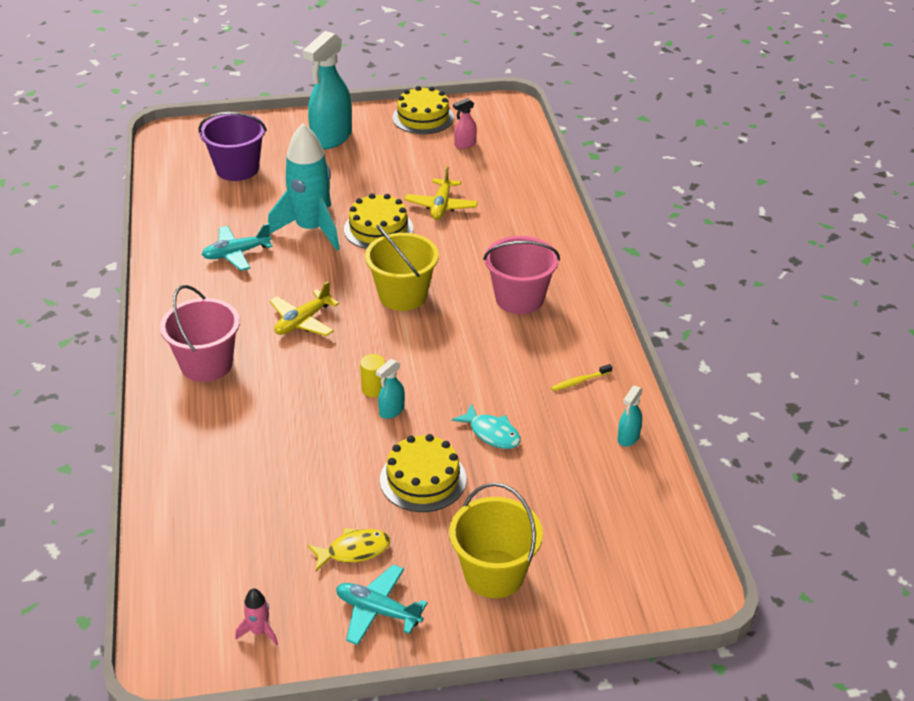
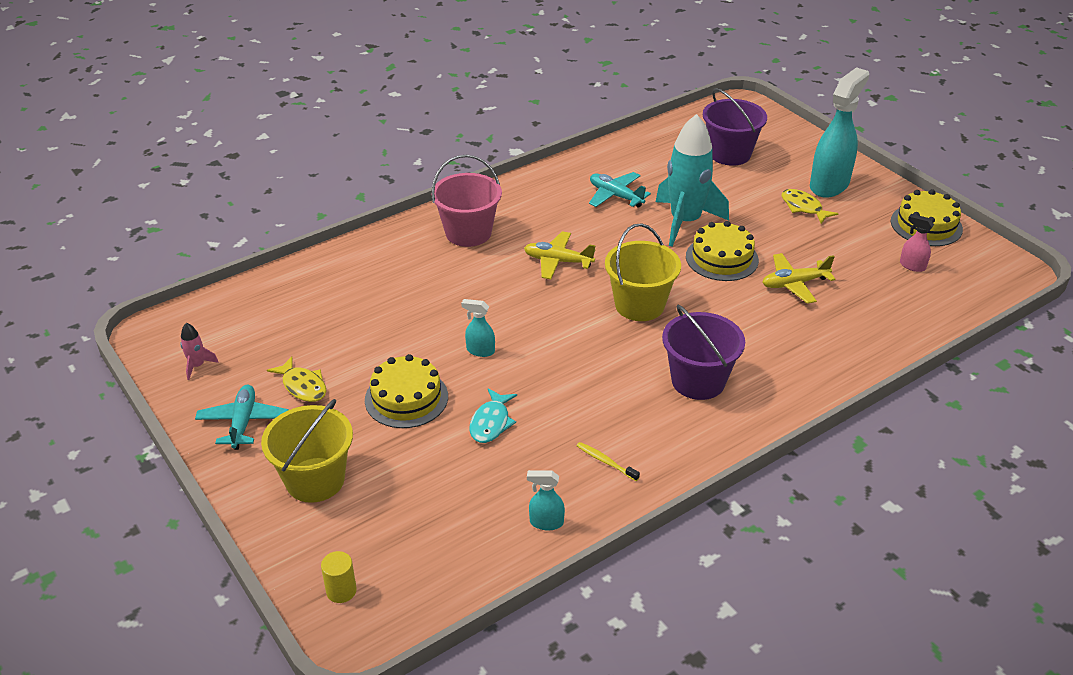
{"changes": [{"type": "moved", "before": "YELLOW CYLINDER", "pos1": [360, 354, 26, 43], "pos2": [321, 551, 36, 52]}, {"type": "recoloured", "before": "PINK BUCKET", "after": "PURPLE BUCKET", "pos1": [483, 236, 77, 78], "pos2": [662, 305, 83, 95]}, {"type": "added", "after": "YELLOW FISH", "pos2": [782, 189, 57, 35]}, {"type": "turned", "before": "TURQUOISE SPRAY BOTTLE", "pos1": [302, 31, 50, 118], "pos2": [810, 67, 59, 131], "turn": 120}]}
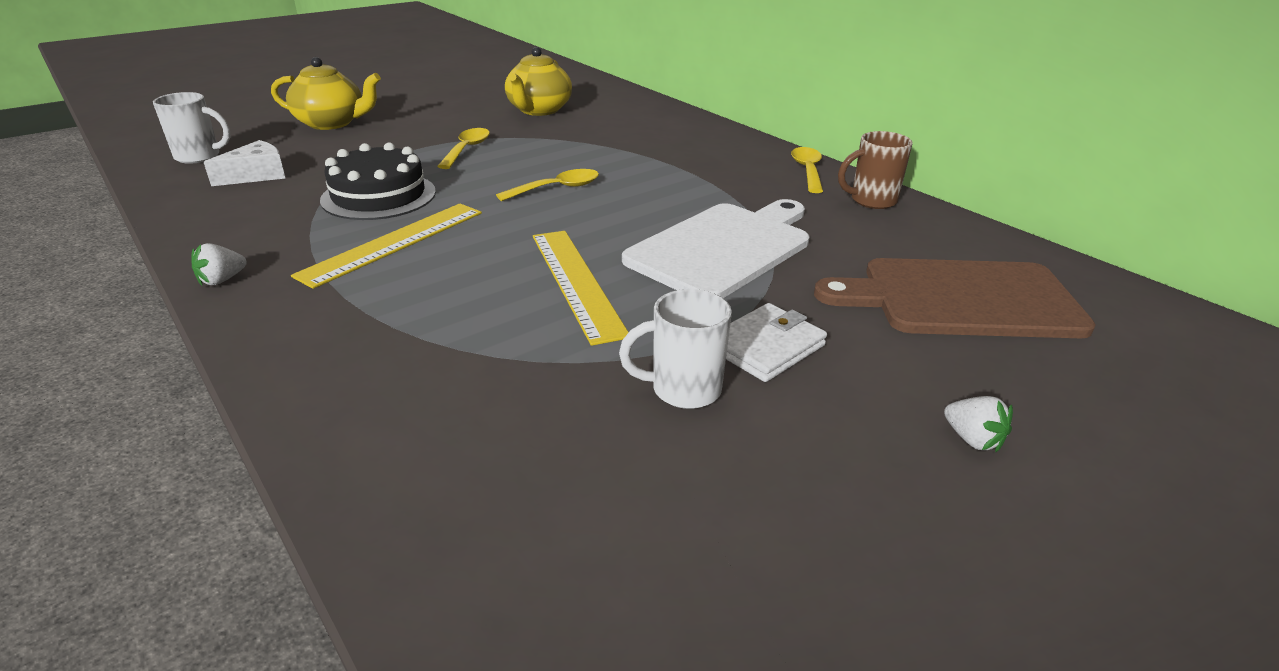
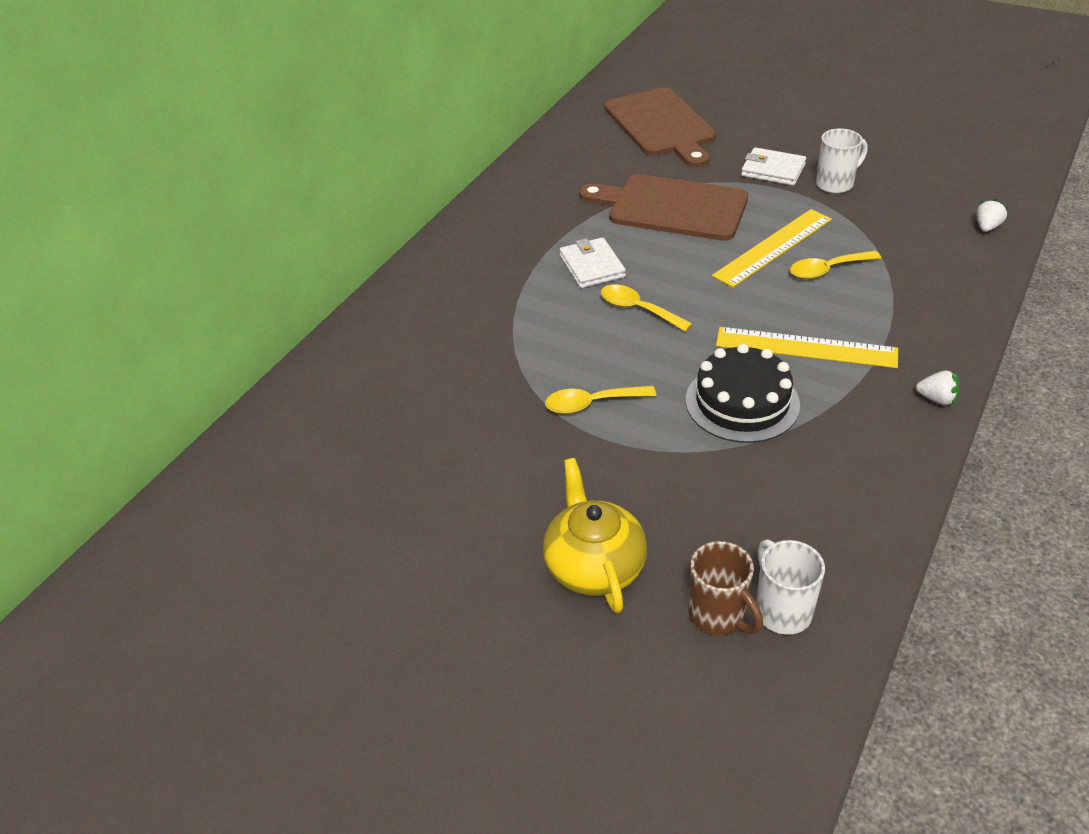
{"changes": [{"type": "added", "after": "WHITE WALLET", "pos2": [560, 238, 66, 50]}, {"type": "recoloured", "before": "WHITE CUTTING BOARD", "after": "BROWN CUTTING BOARD", "pos1": [622, 199, 187, 99], "pos2": [579, 174, 169, 67]}, {"type": "moved", "before": "BROWN MUG", "pos1": [838, 131, 74, 78], "pos2": [688, 541, 75, 94]}, {"type": "moved", "before": "YELLOW SPOON", "pos1": [791, 147, 32, 46], "pos2": [790, 251, 91, 28]}, {"type": "turned", "before": "WHITE MUG", "pos1": [619, 289, 113, 120], "pos2": [816, 129, 52, 65], "turn": -90}, {"type": "moved", "before": "WHITE STRAWBERRY", "pos1": [944, 396, 69, 56], "pos2": [976, 199, 32, 33]}, {"type": "removed", "before": "WHITE CHEESE", "pos1": [204, 140, 82, 46]}, {"type": "removed", "before": "YELLOW TEAPOT", "pos1": [505, 47, 67, 69]}]}
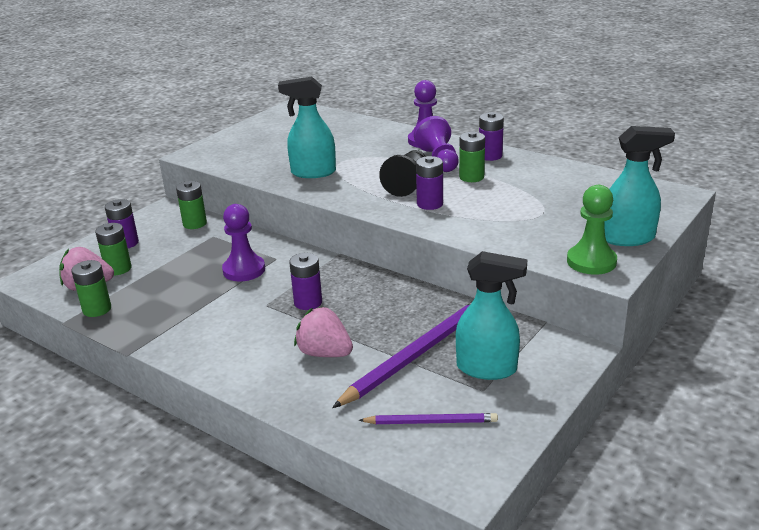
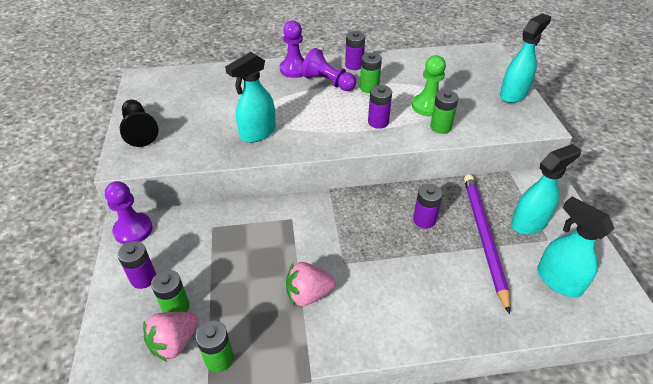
{"changes": [{"type": "moved", "before": "PURPLE PAWN", "pos1": [222, 204, 43, 78], "pos2": [105, 181, 48, 63]}, {"type": "moved", "before": "BLACK PAWN", "pos1": [379, 150, 47, 47], "pos2": [120, 100, 39, 47]}, {"type": "moved", "before": "PINK STRAWBERRY", "pos1": [294, 307, 59, 50], "pos2": [286, 262, 50, 44]}, {"type": "moved", "before": "GREEN PAWN", "pos1": [567, 185, 50, 90], "pos2": [412, 55, 34, 62]}, {"type": "moved", "before": "PURPLE BATTERY", "pos1": [289, 253, 33, 57], "pos2": [413, 184, 30, 44]}, {"type": "moved", "before": "GREEN BATTERY", "pos1": [176, 181, 31, 48], "pos2": [430, 90, 29, 44]}, {"type": "replaced", "before": "PURPLE PENCIL", "after": "TURQUOISE SPRAY BOTTLE", "pos1": [359, 413, 139, 11], "pos2": [537, 196, 78, 102]}]}
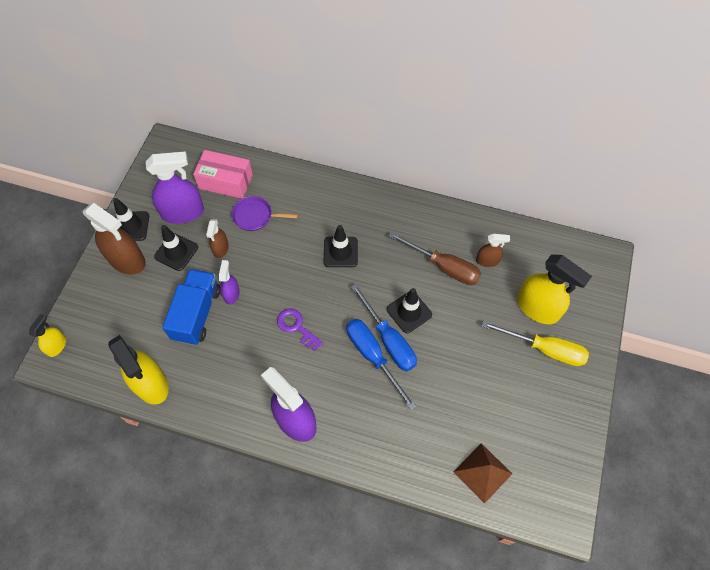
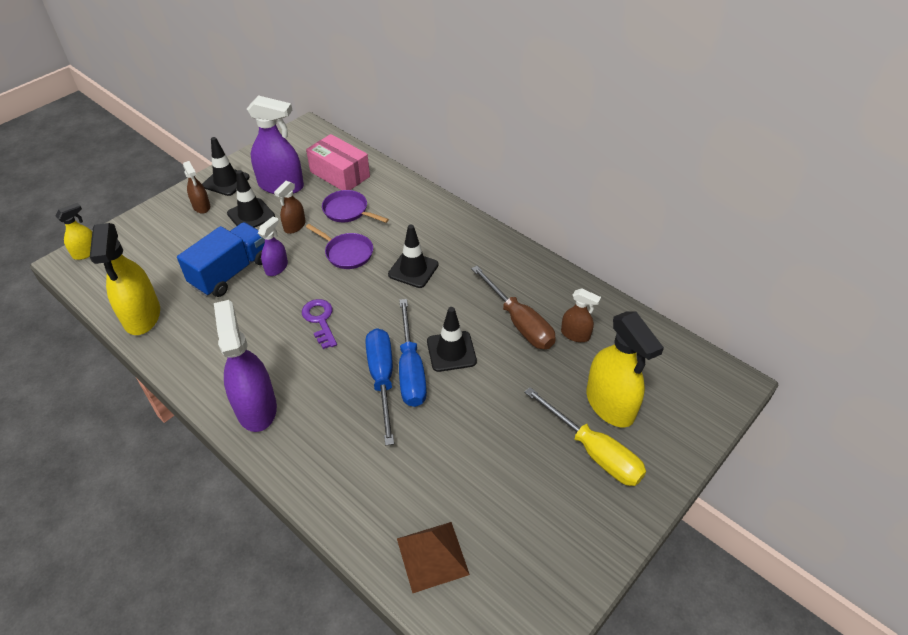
{"changes": [{"type": "resized", "before": "BROWN SPRAY BOTTLE", "pos1": [83, 203, 63, 72], "pos2": [183, 161, 27, 53], "scale": 0.53}, {"type": "added", "after": "PURPLE PAN", "pos2": [306, 224, 67, 45]}]}
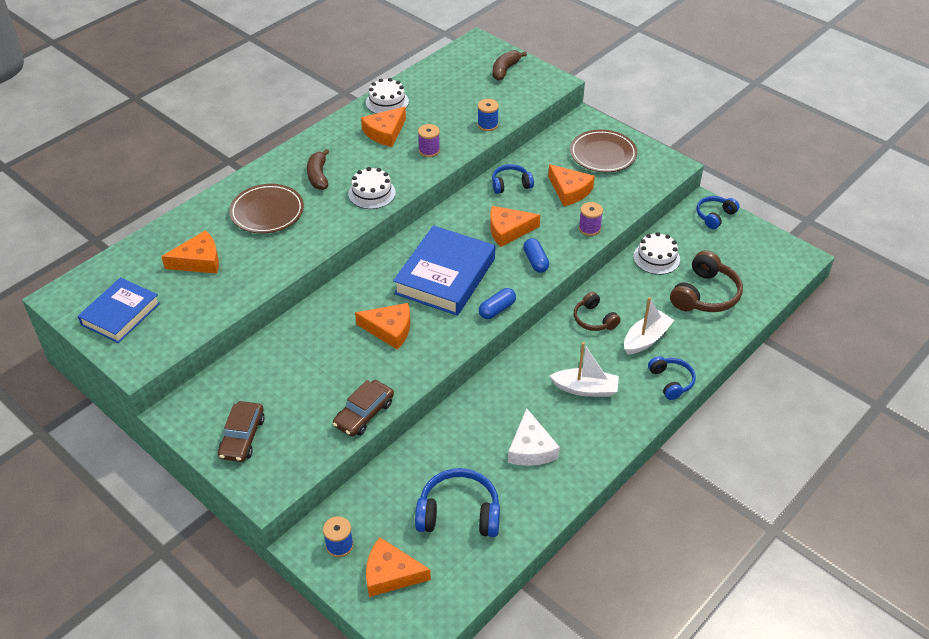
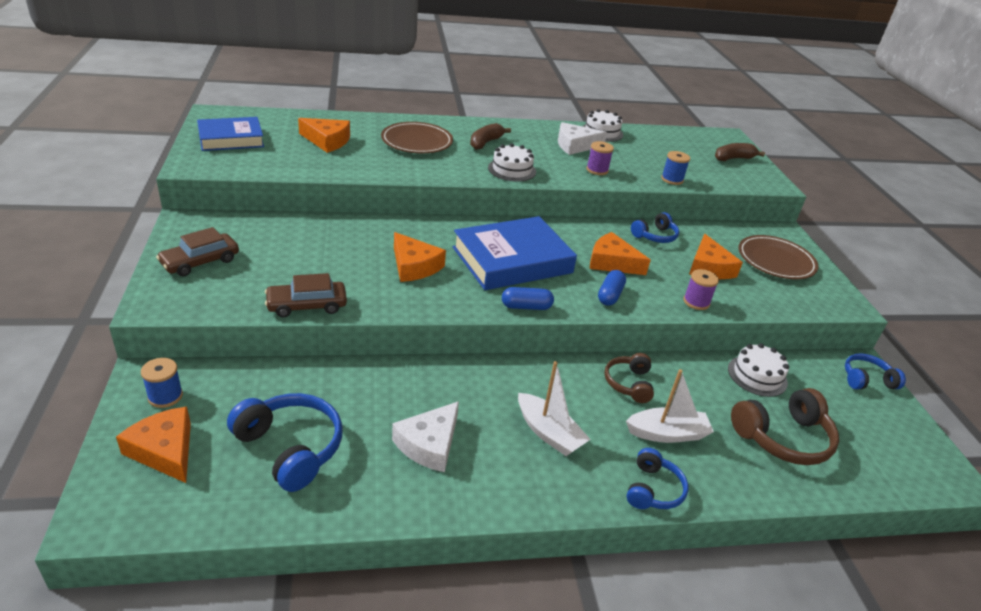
{"changes": [{"type": "recoloured", "before": "ORANGE CHEESE", "after": "WHITE CHEESE", "pos1": [361, 107, 45, 40], "pos2": [558, 122, 49, 33]}, {"type": "turned", "before": "BLUE HEADPHONES", "pos1": [492, 164, 42, 30], "pos2": [631, 212, 48, 31], "turn": 120}]}
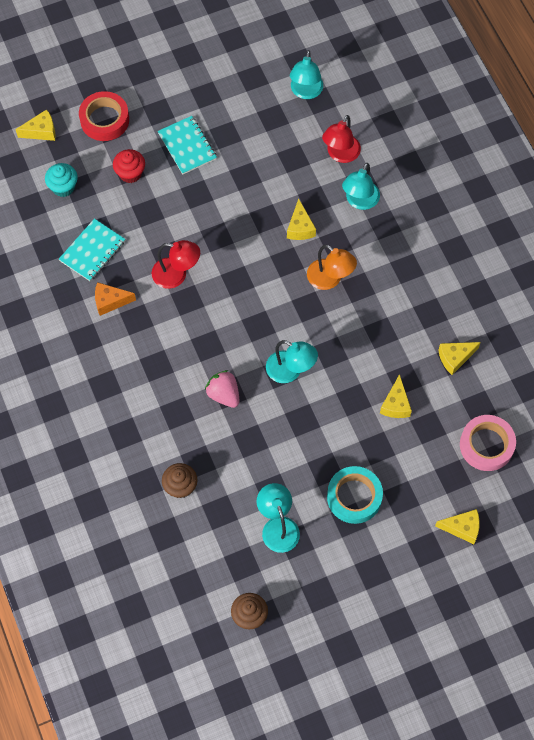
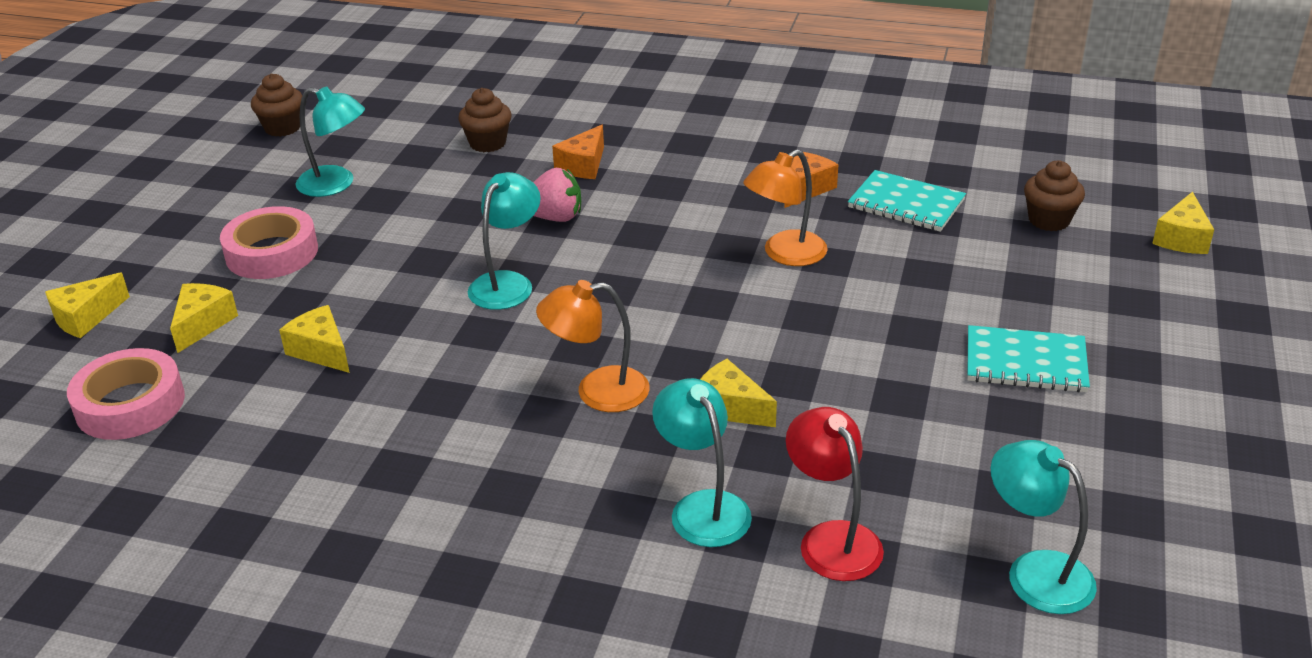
{"changes": [{"type": "moved", "before": "YELLOW CHEESE", "pos1": [439, 342, 42, 33], "pos2": [170, 283, 68, 70]}, {"type": "recoloured", "before": "TURQUOISE TAPE", "after": "PINK TAPE", "pos1": [327, 466, 56, 58], "pos2": [220, 206, 98, 73]}, {"type": "turned", "before": "TURQUOISE LAMP", "pos1": [266, 340, 52, 43], "pos2": [468, 172, 73, 138], "turn": 135}, {"type": "added", "after": "ORANGE CHEESE", "pos2": [552, 125, 52, 54]}, {"type": "recoloured", "before": "RED LAMP", "after": "ORANGE LAMP", "pos1": [151, 240, 49, 49], "pos2": [743, 150, 85, 116]}, {"type": "turned", "before": "TURQUOISE NOTEBOOK", "pos1": [59, 219, 66, 62], "pos2": [848, 170, 118, 62], "turn": -45}, {"type": "recoloured", "before": "TURQUOISE CUPCAKE", "after": "BROWN CUPCAKE", "pos1": [45, 163, 33, 34], "pos2": [1024, 161, 61, 70]}, {"type": "removed", "before": "RED TAPE", "pos1": [79, 91, 50, 50]}, {"type": "removed", "before": "RED CUPCAKE", "pos1": [113, 149, 32, 34]}]}
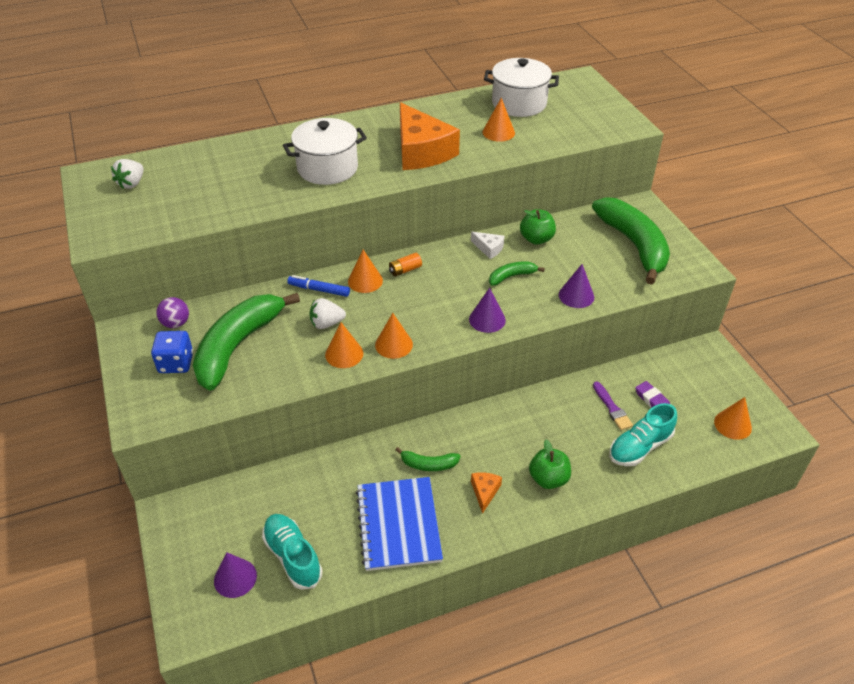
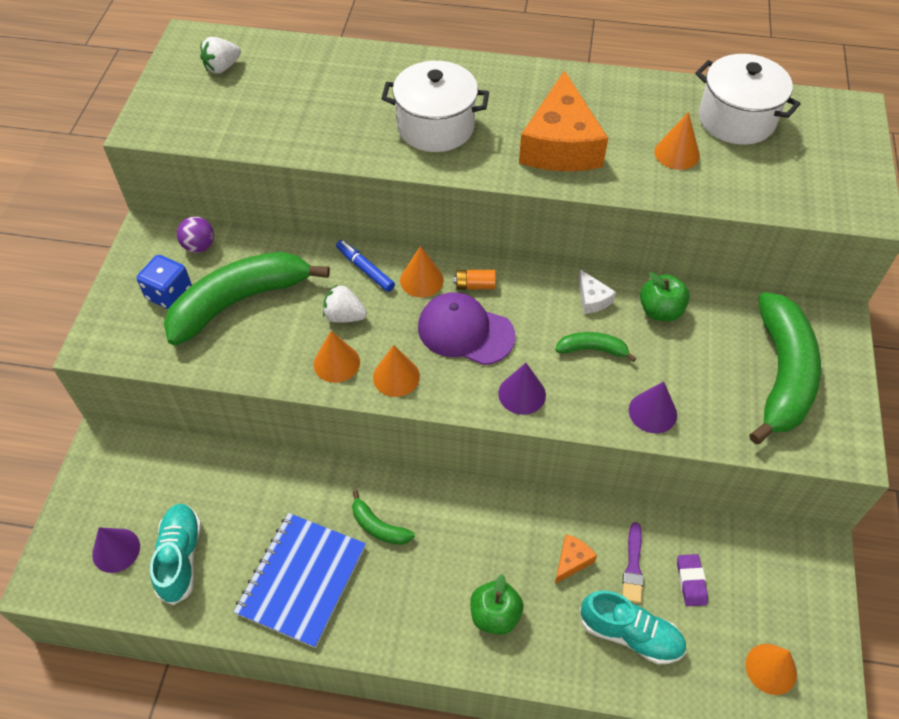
{"changes": [{"type": "added", "after": "PURPLE CAP", "pos2": [418, 293, 97, 72]}, {"type": "moved", "before": "ORANGE CHEESE", "pos1": [471, 472, 31, 42], "pos2": [555, 534, 42, 50]}, {"type": "turned", "before": "TURQUOISE SHOE", "pos1": [609, 403, 68, 63], "pos2": [580, 590, 106, 74], "turn": -150}]}
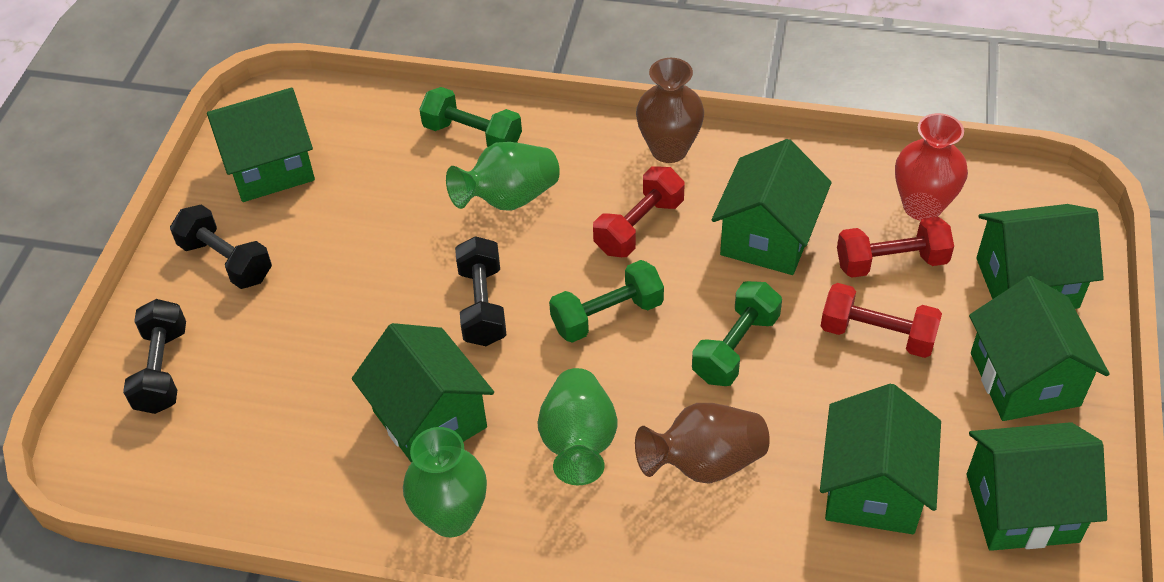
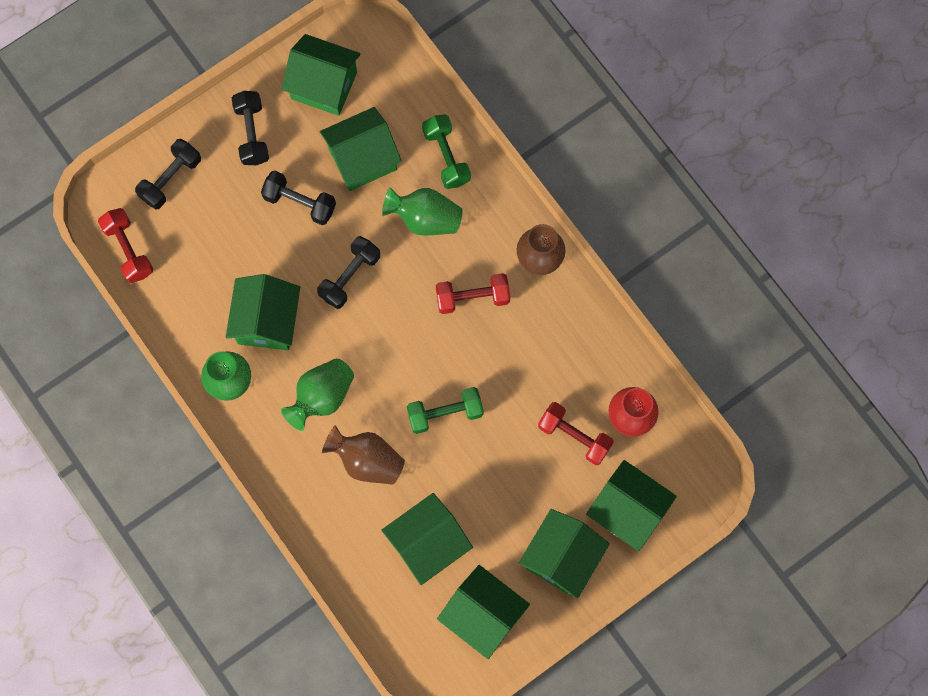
{"changes": [{"type": "moved", "before": "RED DUMBBELL", "pos1": [821, 283, 121, 75], "pos2": [98, 208, 56, 75]}, {"type": "added", "after": "BLACK DUMBBELL", "pos2": [261, 170, 75, 55]}, {"type": "moved", "before": "GREEN HOUSE", "pos1": [712, 139, 120, 136], "pos2": [320, 107, 82, 84]}, {"type": "removed", "before": "GREEN DUMBBELL", "pos1": [549, 260, 115, 83]}]}
